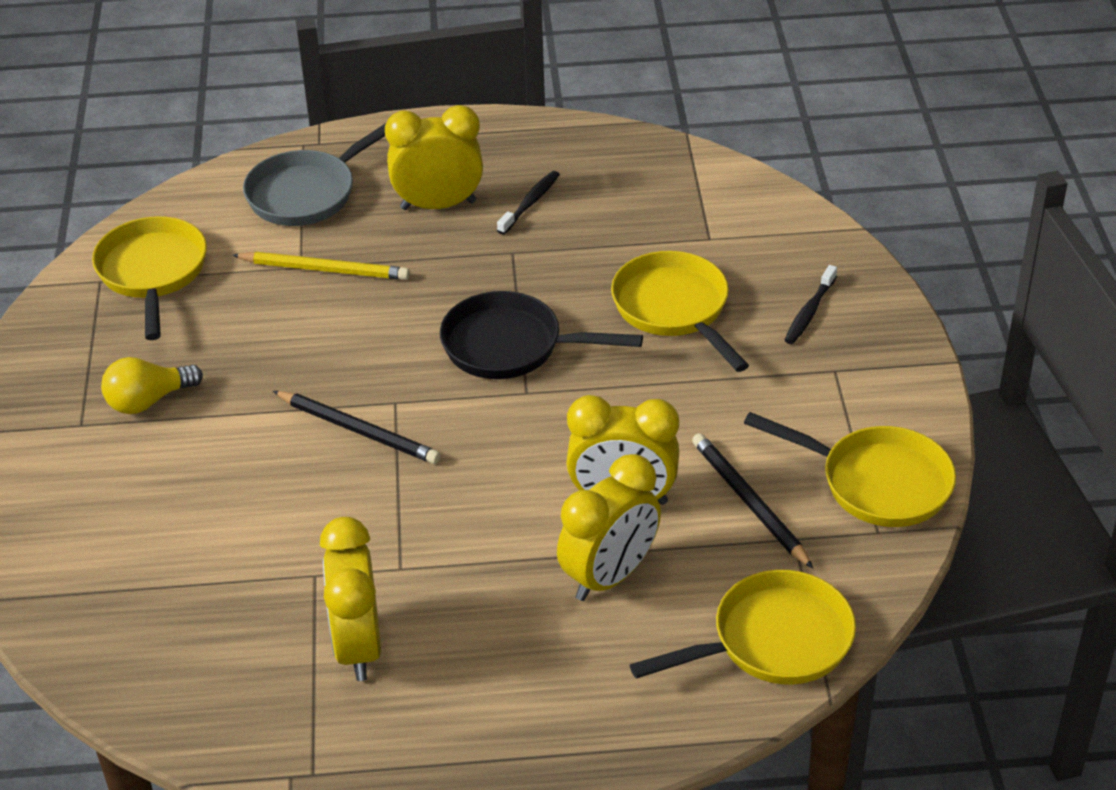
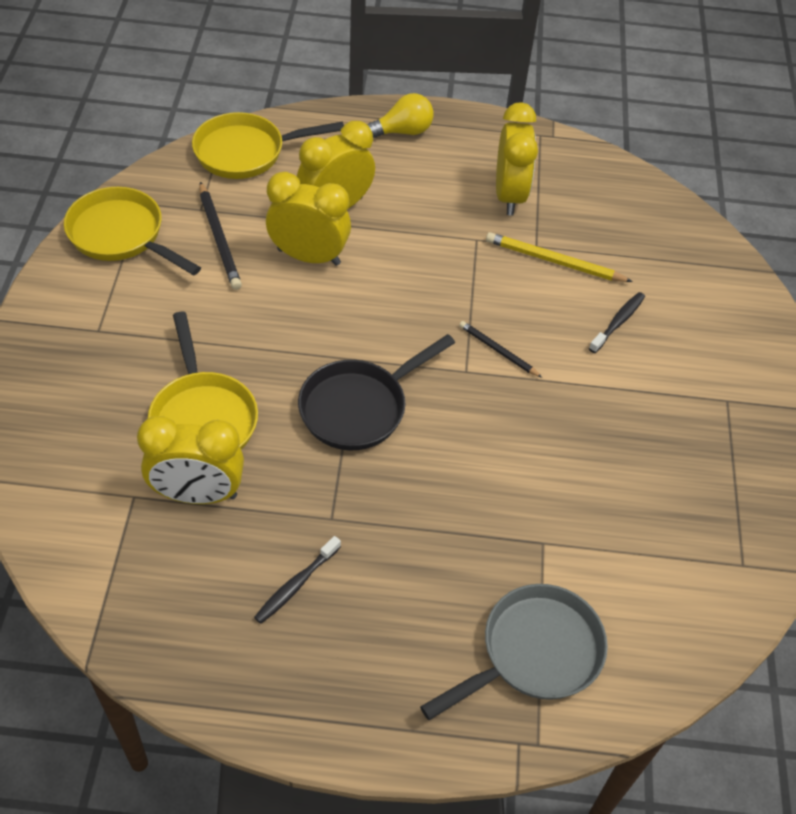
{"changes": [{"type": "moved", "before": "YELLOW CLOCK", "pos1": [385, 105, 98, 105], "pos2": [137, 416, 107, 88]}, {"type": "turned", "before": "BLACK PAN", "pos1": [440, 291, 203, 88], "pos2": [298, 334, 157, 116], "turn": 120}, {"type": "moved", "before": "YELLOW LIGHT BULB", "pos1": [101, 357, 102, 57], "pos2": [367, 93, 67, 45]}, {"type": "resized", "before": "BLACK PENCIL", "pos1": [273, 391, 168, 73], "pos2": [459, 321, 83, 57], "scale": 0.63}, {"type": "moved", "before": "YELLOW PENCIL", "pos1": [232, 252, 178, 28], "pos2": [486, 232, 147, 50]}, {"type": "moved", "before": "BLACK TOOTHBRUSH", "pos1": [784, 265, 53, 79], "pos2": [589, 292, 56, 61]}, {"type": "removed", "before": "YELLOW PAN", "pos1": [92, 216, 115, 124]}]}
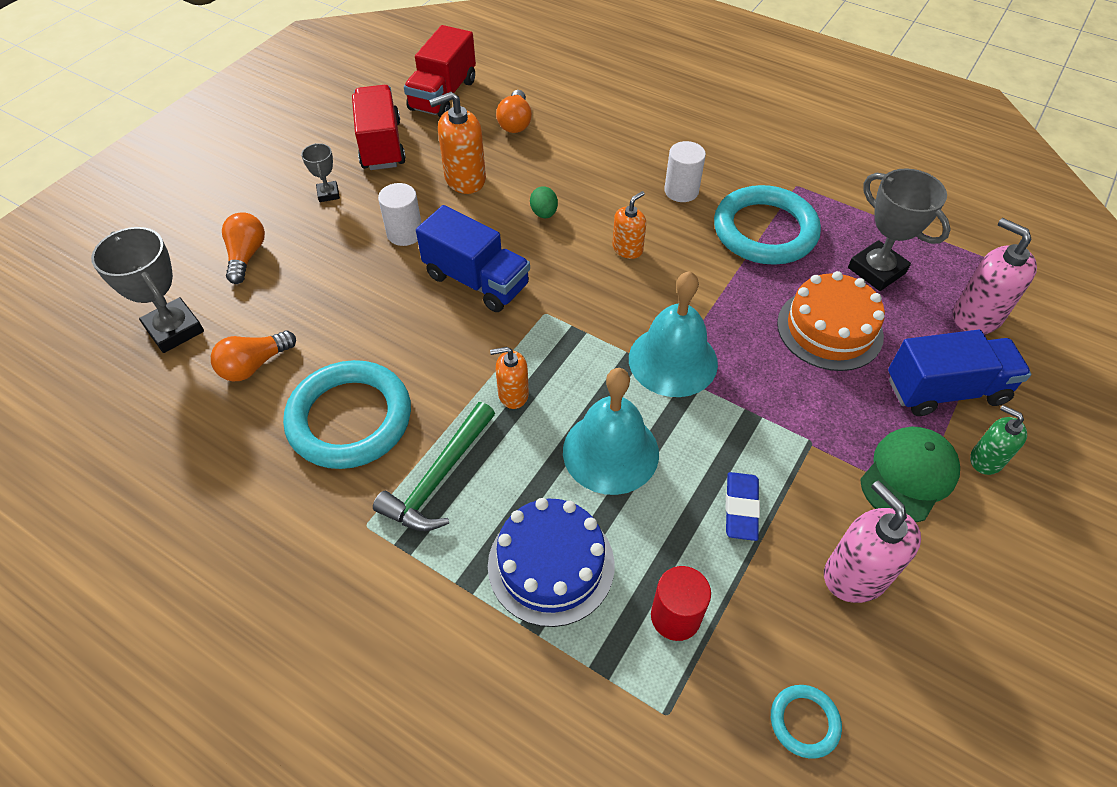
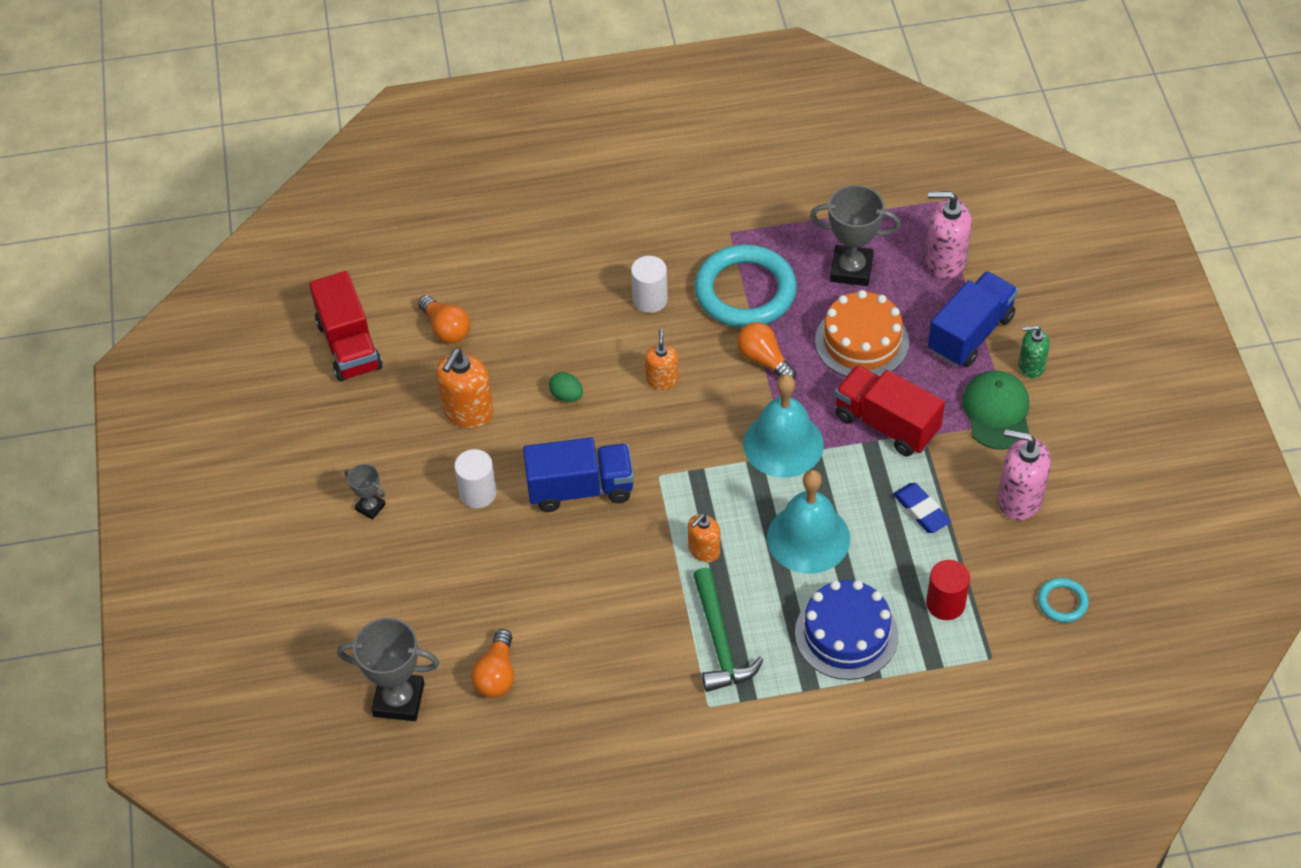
{"changes": [{"type": "moved", "before": "ORANGE LIGHT BULB", "pos1": [222, 212, 43, 72], "pos2": [737, 322, 59, 58]}, {"type": "moved", "before": "RED TRUCK", "pos1": [352, 85, 54, 85], "pos2": [835, 365, 110, 91]}, {"type": "removed", "before": "TURQUOISE RING", "pos1": [283, 360, 128, 109]}]}
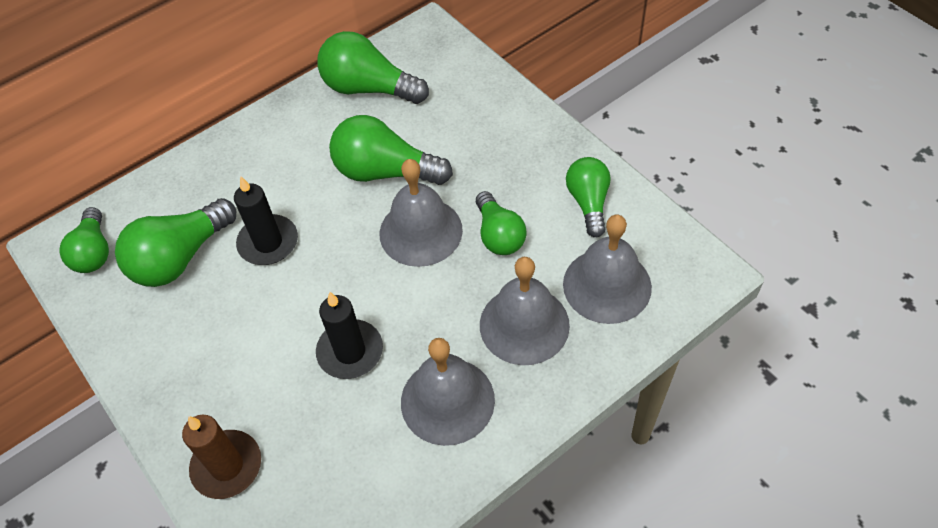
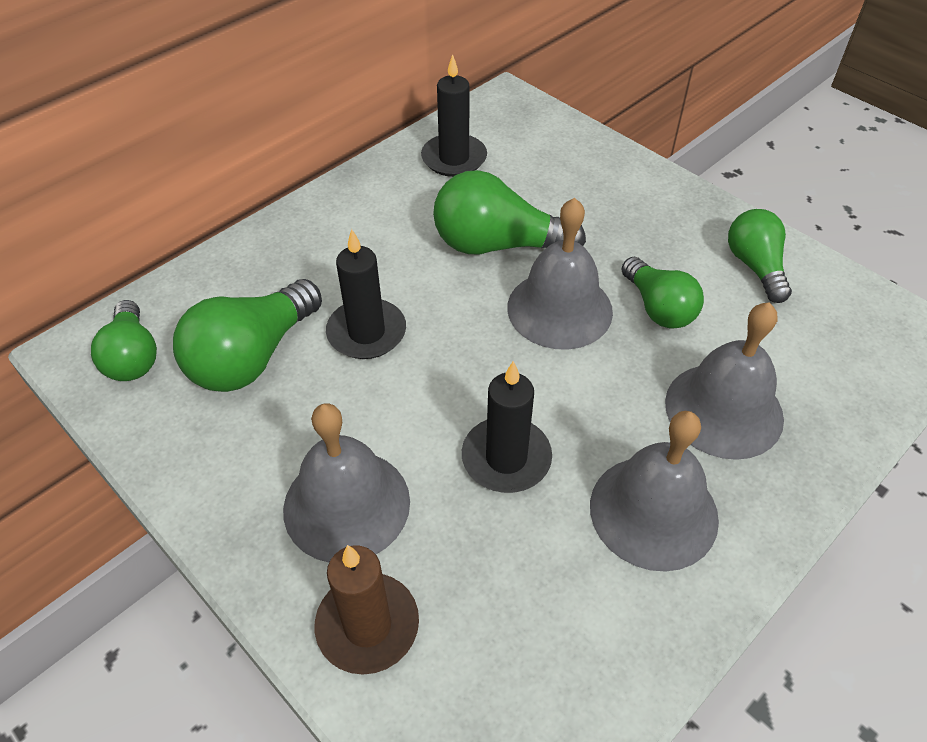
{"changes": [{"type": "moved", "before": "GREY BELL", "pos1": [563, 215, 89, 109], "pos2": [283, 403, 127, 160]}, {"type": "replaced", "before": "GREEN LIGHT BULB", "after": "BLACK CANDLE", "pos1": [317, 31, 112, 73], "pos2": [421, 54, 66, 123]}]}
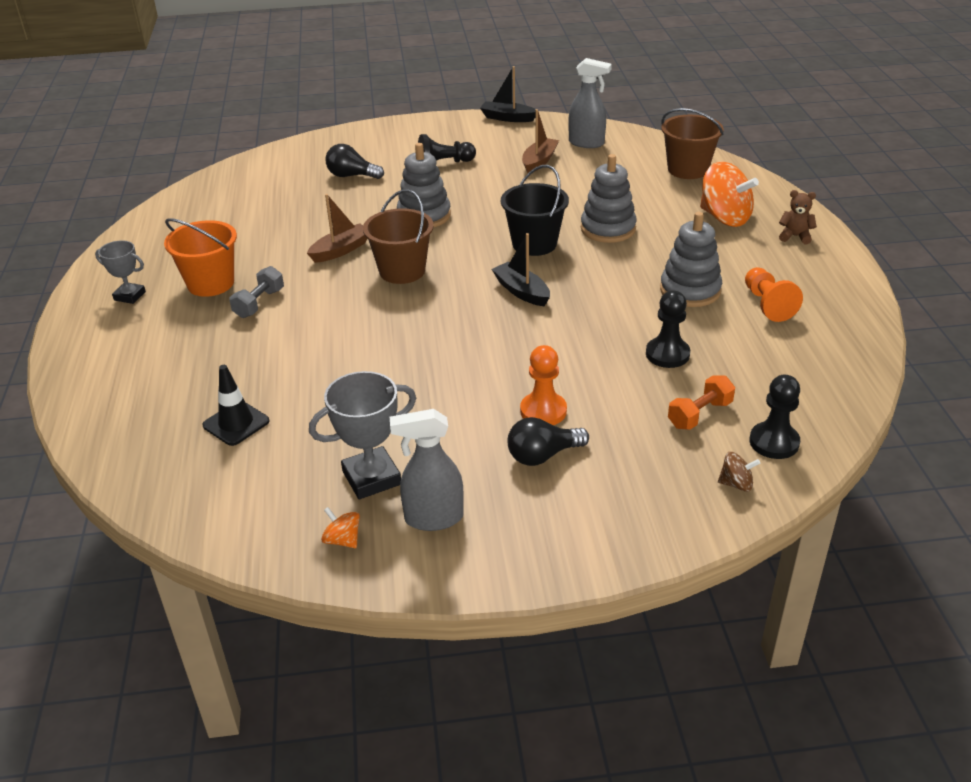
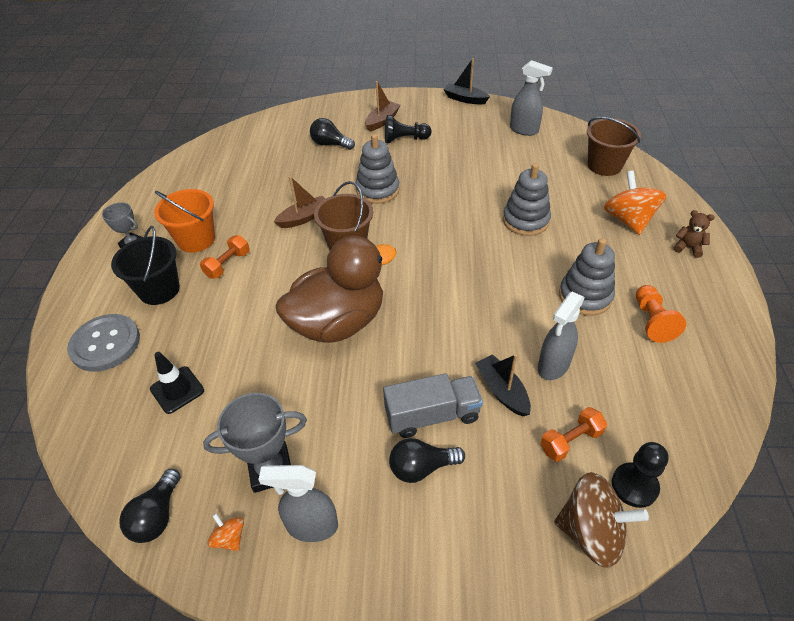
{"changes": [{"type": "added", "after": "GREY BUTTON", "pos2": [67, 314, 73, 58]}, {"type": "moved", "before": "BLACK BUCKET", "pos1": [501, 165, 68, 91], "pos2": [111, 226, 69, 79]}, {"type": "added", "after": "BLACK LIGHT BULB", "pos2": [119, 469, 62, 74]}, {"type": "recoloured", "before": "GREY DUMBBELL", "after": "ORANGE DUMBBELL", "pos1": [229, 266, 55, 52], "pos2": [200, 235, 50, 44]}, {"type": "added", "after": "BROWN DUCK", "pos2": [276, 236, 121, 107]}, {"type": "moved", "before": "BROWN BOAT", "pos1": [522, 109, 37, 64], "pos2": [365, 81, 35, 51]}, {"type": "replaced", "before": "ORANGE PAWN", "after": "GREY TRUCK", "pos1": [520, 345, 47, 80], "pos2": [383, 373, 100, 65]}, {"type": "moved", "before": "BLACK BOAT", "pos1": [492, 233, 58, 74], "pos2": [475, 354, 56, 62]}, {"type": "replaced", "before": "BLACK PAWN", "after": "GREY SPRAY BOTTLE", "pos1": [646, 290, 44, 78], "pos2": [538, 292, 47, 88]}, {"type": "resized", "before": "BROWN SPINNING TOP", "pos1": [718, 452, 42, 40], "pos2": [554, 472, 95, 96], "scale": 2.14}, {"type": "turned", "before": "ORANGE SPINNING TOP", "pos1": [700, 161, 59, 66], "pos2": [604, 171, 63, 64], "turn": -150}]}
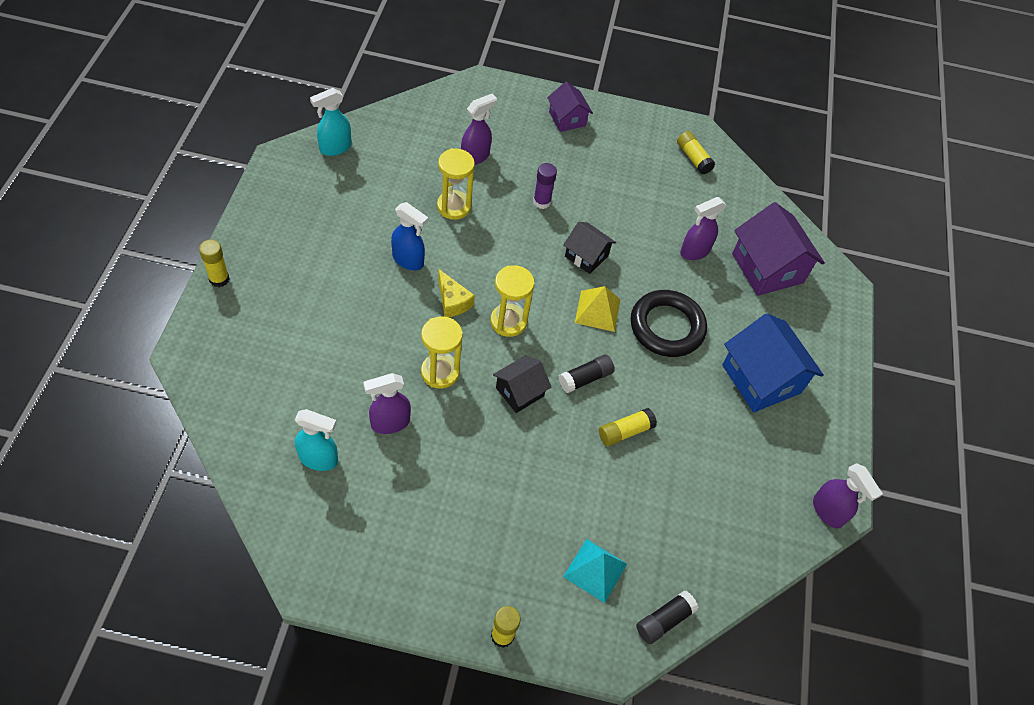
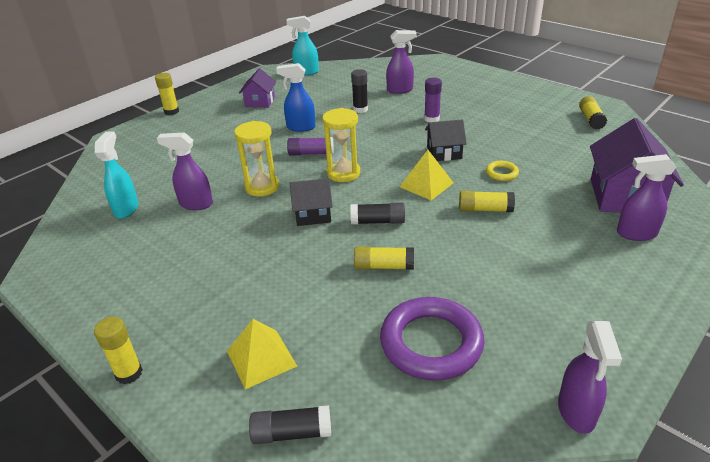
{"changes": [{"type": "turned", "before": "TURQUOISE SPRAY BOTTLE", "pos1": [295, 409, 43, 62], "pos2": [95, 131, 43, 88], "turn": -135}, {"type": "recoloured", "before": "TURQUOISE PYRAMID", "after": "YELLOW PYRAMID", "pos1": [563, 539, 64, 64], "pos2": [227, 319, 70, 70]}, {"type": "moved", "before": "PURPLE HOUSE", "pos1": [547, 82, 46, 50], "pos2": [239, 68, 37, 40]}, {"type": "turned", "before": "BLUE SPRAY BOTTLE", "pos1": [391, 202, 37, 68], "pos2": [276, 63, 39, 69], "turn": 120}, {"type": "replaced", "before": "YELLOW CHEESE", "after": "PURPLE GLUE STICK", "pos1": [438, 269, 37, 48], "pos2": [287, 137, 47, 19]}, {"type": "replaced", "before": "YELLOW HOURGLASS", "after": "BLACK GLUE STICK", "pos1": [437, 148, 38, 72], "pos2": [351, 69, 17, 44]}, {"type": "added", "after": "PURPLE RING", "pos2": [380, 297, 104, 84]}, {"type": "turned", "before": "BLACK HOUSE", "pos1": [563, 222, 53, 52], "pos2": [425, 120, 42, 41], "turn": -75}, {"type": "replaced", "before": "BLACK RING", "after": "YELLOW GLUE STICK", "pos1": [631, 290, 76, 67], "pos2": [459, 191, 56, 21]}, {"type": "added", "after": "YELLOW RING", "pos2": [486, 161, 33, 20]}, {"type": "moved", "before": "PURPLE SPRAY BOTTLE", "pos1": [680, 197, 47, 63], "pos2": [617, 154, 59, 87]}, {"type": "removed", "before": "BLUE HOUSE", "pos1": [722, 313, 102, 99]}]}
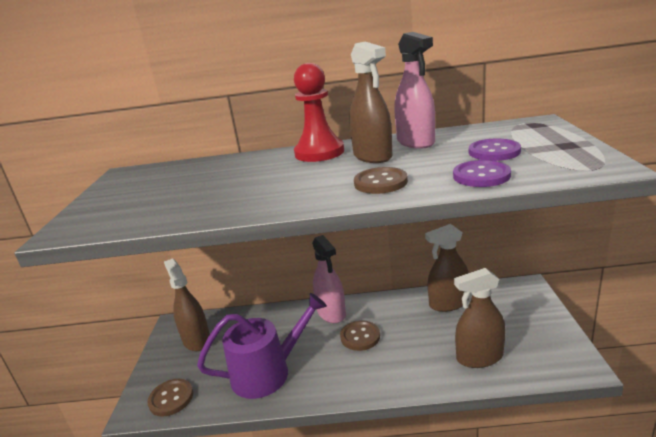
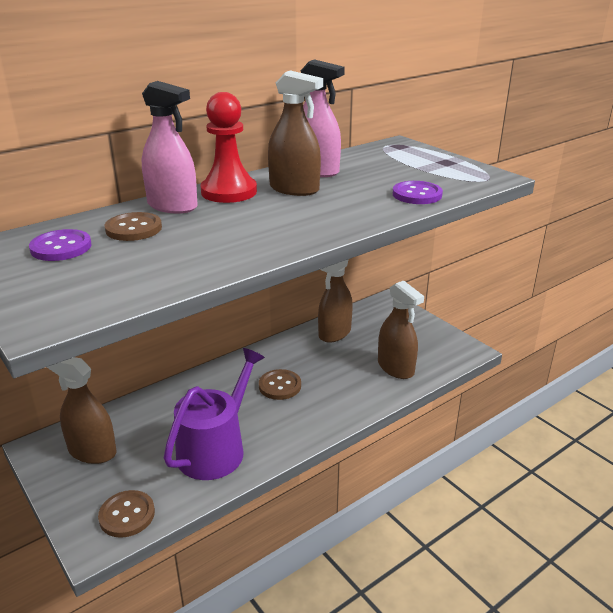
{"changes": [{"type": "moved", "before": "PURPLE BUTTON", "pos1": [469, 139, 52, 22], "pos2": [29, 229, 62, 32]}, {"type": "moved", "before": "BROWN BUTTON", "pos1": [354, 167, 54, 27], "pos2": [105, 212, 57, 29]}, {"type": "moved", "before": "PINK SPRAY BOTTLE", "pos1": [312, 235, 34, 88], "pos2": [142, 81, 56, 133]}, {"type": "turned", "before": "BROWN SPRAY BOTTLE", "pos1": [454, 268, 52, 100], "pos2": [378, 281, 46, 98], "turn": -75}]}
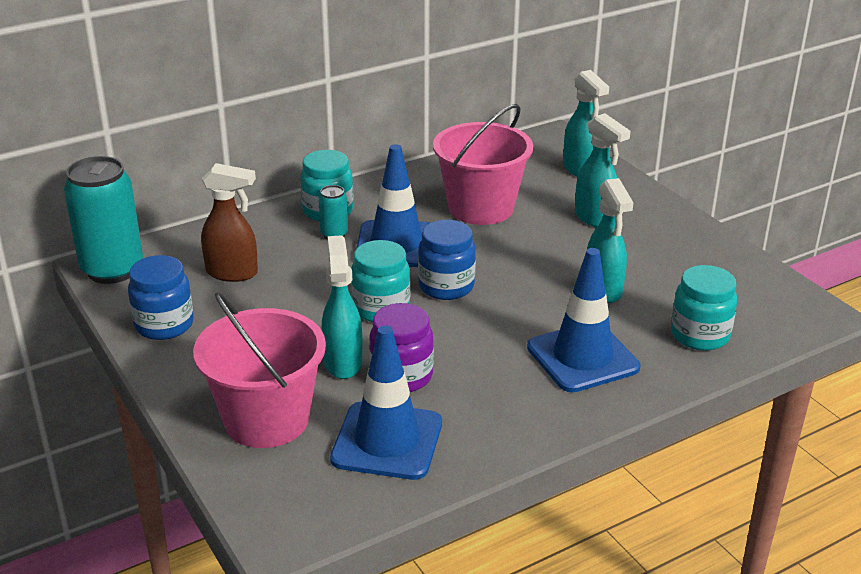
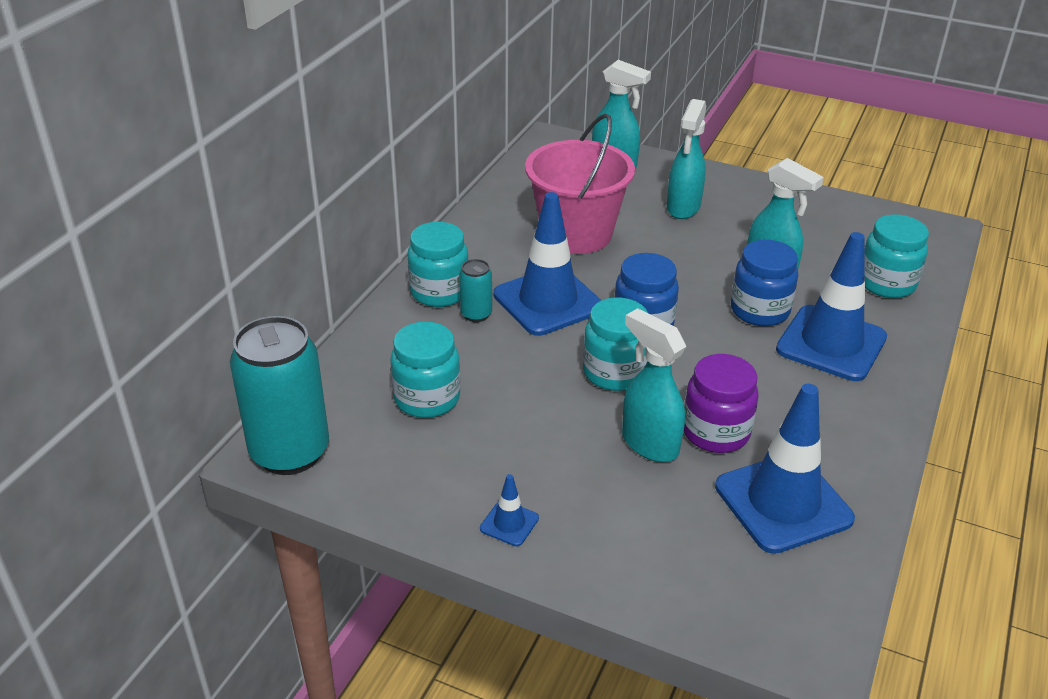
{"changes": [{"type": "replaced", "before": "BROWN SPRAY BOTTLE", "after": "TURQUOISE JAR", "pos1": [201, 163, 57, 119], "pos2": [390, 322, 71, 96]}, {"type": "added", "after": "BLUE TRAFFIC CONE", "pos2": [480, 474, 59, 72]}, {"type": "turned", "before": "TURQUOISE SPRAY BOTTLE", "pos1": [575, 113, 56, 115], "pos2": [667, 99, 39, 120], "turn": 90}, {"type": "moved", "before": "BLUE JAR", "pos1": [128, 255, 66, 85], "pos2": [731, 240, 67, 86]}, {"type": "removed", "before": "PINK BUCKET", "pos1": [193, 292, 133, 156]}]}
